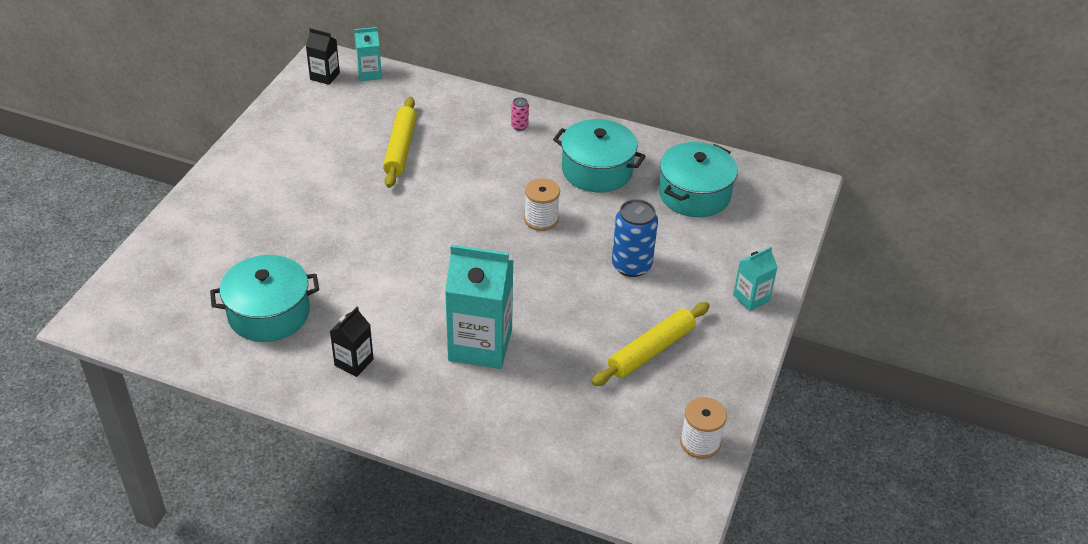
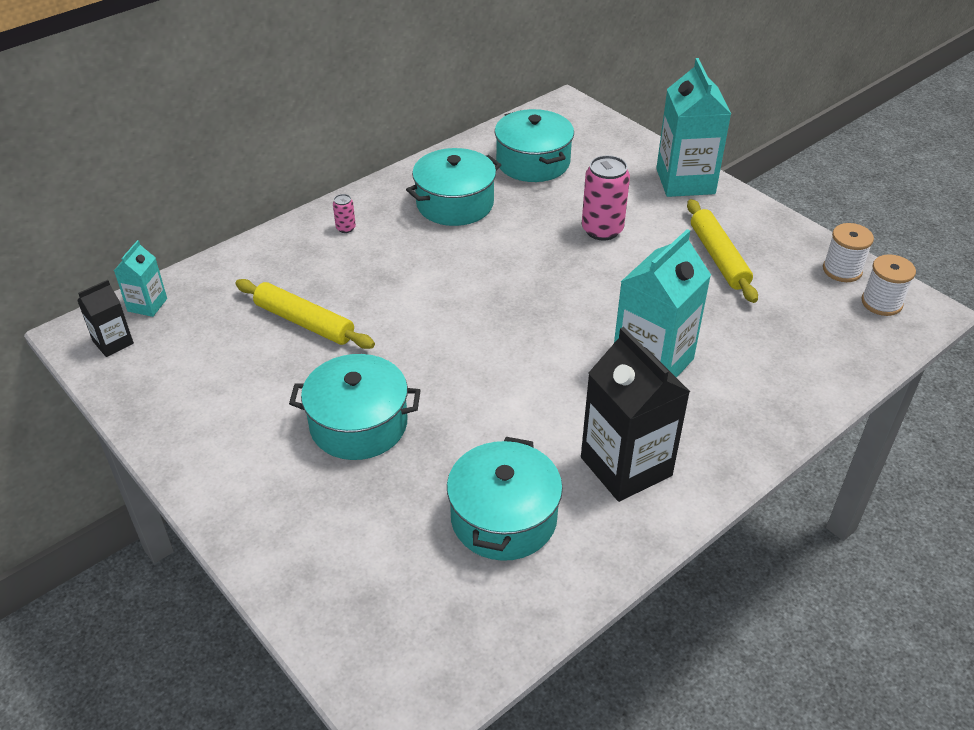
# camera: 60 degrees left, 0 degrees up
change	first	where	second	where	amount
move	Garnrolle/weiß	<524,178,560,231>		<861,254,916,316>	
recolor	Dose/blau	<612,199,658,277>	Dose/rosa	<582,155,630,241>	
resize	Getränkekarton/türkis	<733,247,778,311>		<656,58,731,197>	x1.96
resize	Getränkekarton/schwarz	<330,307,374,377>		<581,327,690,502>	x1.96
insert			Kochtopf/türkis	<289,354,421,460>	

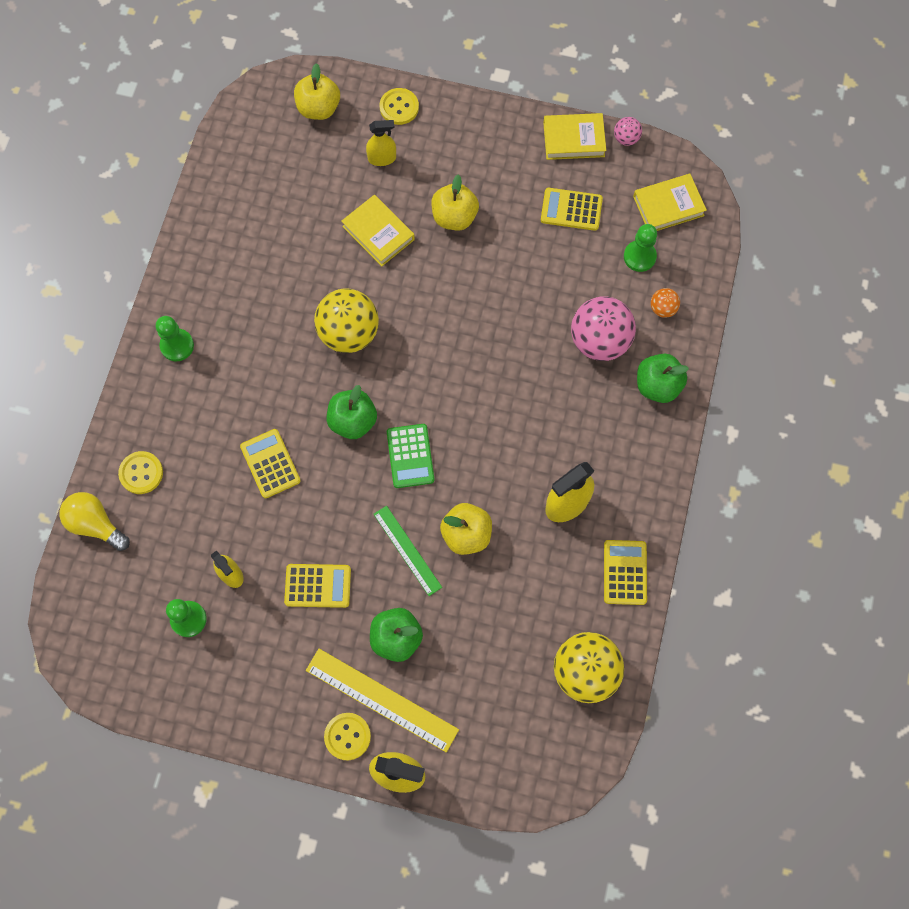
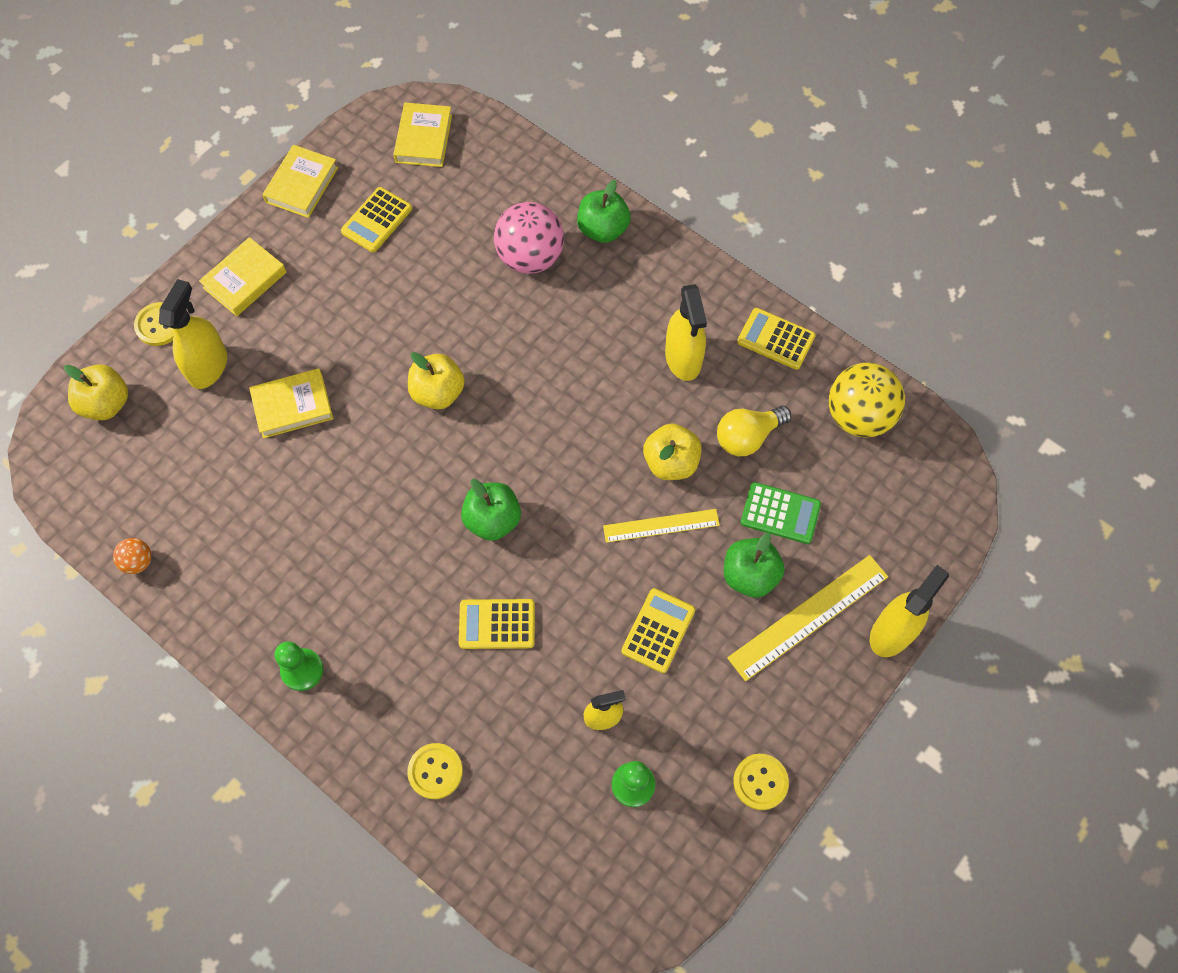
# camera: 65 degrees left, 5 degrees down
change	first	where	second	where	amount
delete	Ball/rosa	<614,117,642,146>			
resize	Sprühflasche/gelb	<366,120,396,166>		<159,279,227,389>	x1.60
move	Apfel/gelb	<431,174,479,231>		<408,352,465,409>	
delete	Bauer/grün	<624,224,657,272>			
move	Ball/orange	<651,288,680,318>		<113,538,152,574>	
delete	Ball/gelb	<314,289,379,353>			
move	Taschenrechner/grün	<387,424,434,488>		<741,482,821,544>	
move	Glühbirne/gelb	<59,492,130,551>		<717,406,791,456>	
recolor	Lineal/grün	<374,506,442,596>	Lineal/gelb	<603,509,720,543>	
move	Knopf/gelb	<324,713,371,760>		<733,754,789,810>	
insert			Buch/gelb	<199,237,286,316>	

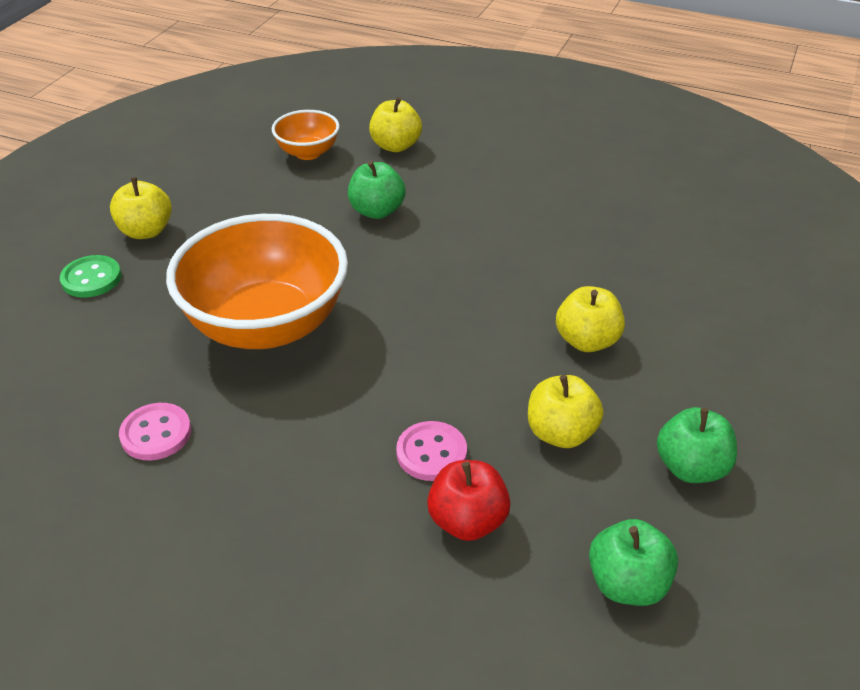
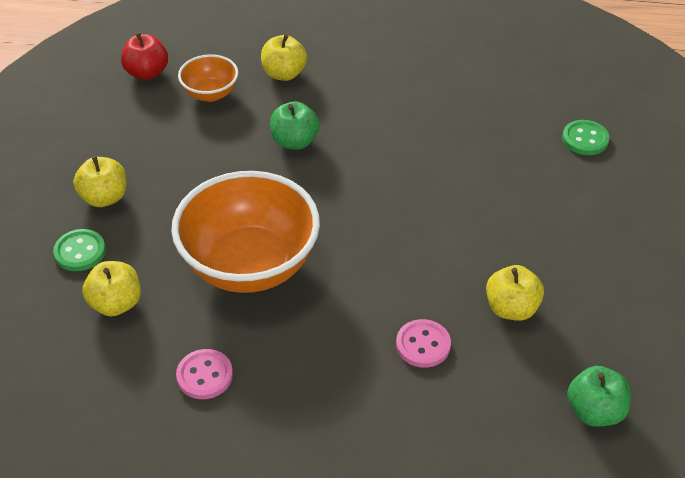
# camera: 15 degrees left, 5 degrees up
change	first	where	second	where	amount
move	Apfel/gelb	<556,286,625,352>		<82,261,141,316>	
delete	Apfel/grün	<657,407,737,483>			
move	Apfel/rot	<427,460,510,541>		<121,32,168,80>	
insert			Knopf/grün	<562,120,610,155>	

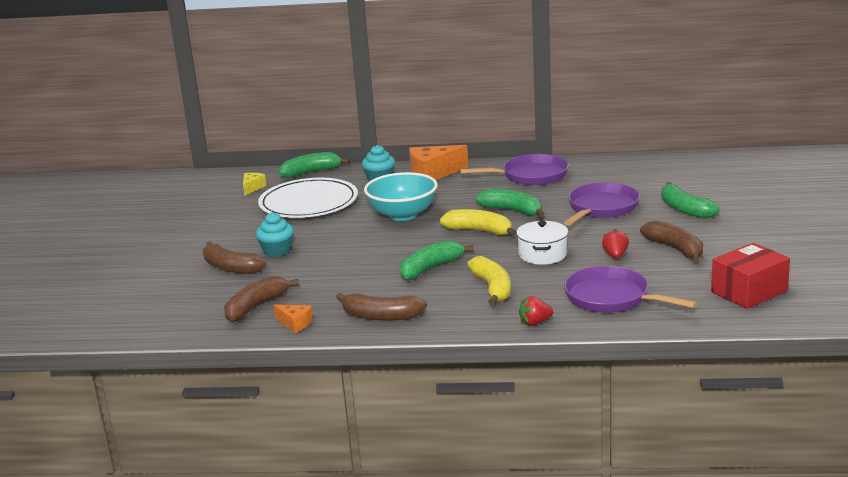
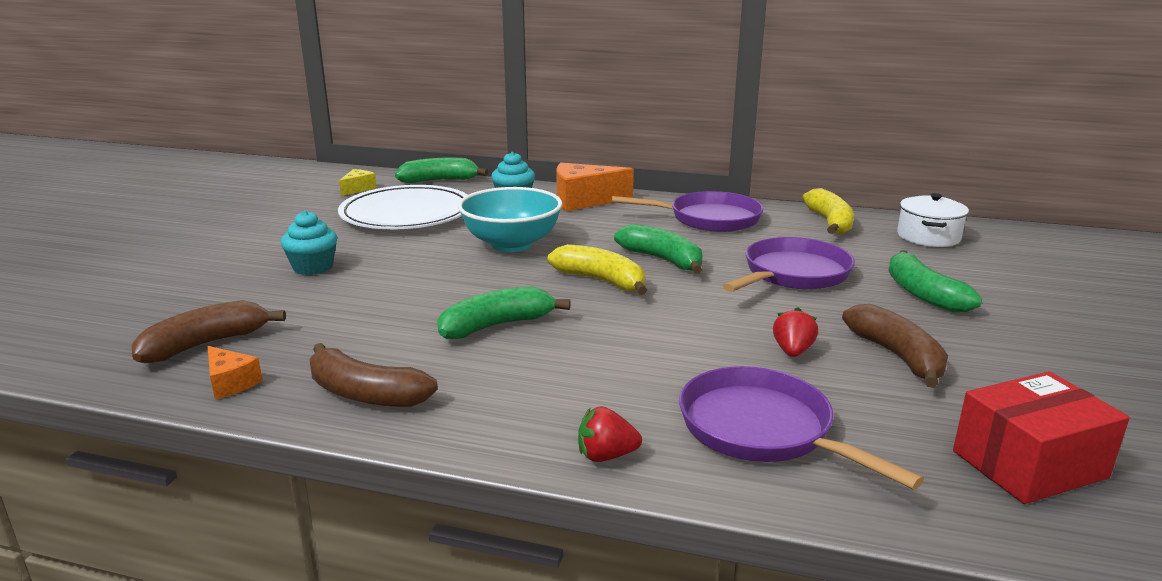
# camera: 10 degrees right, 0 degrees up
change	first	where	second	where	amount
move	Kochtopf/weiß	<516,221,568,265>		<897,193,969,247>	
delete	Banane/braun	<203,241,266,274>			
move	Banane/gelb	<467,256,511,305>		<803,188,854,234>	

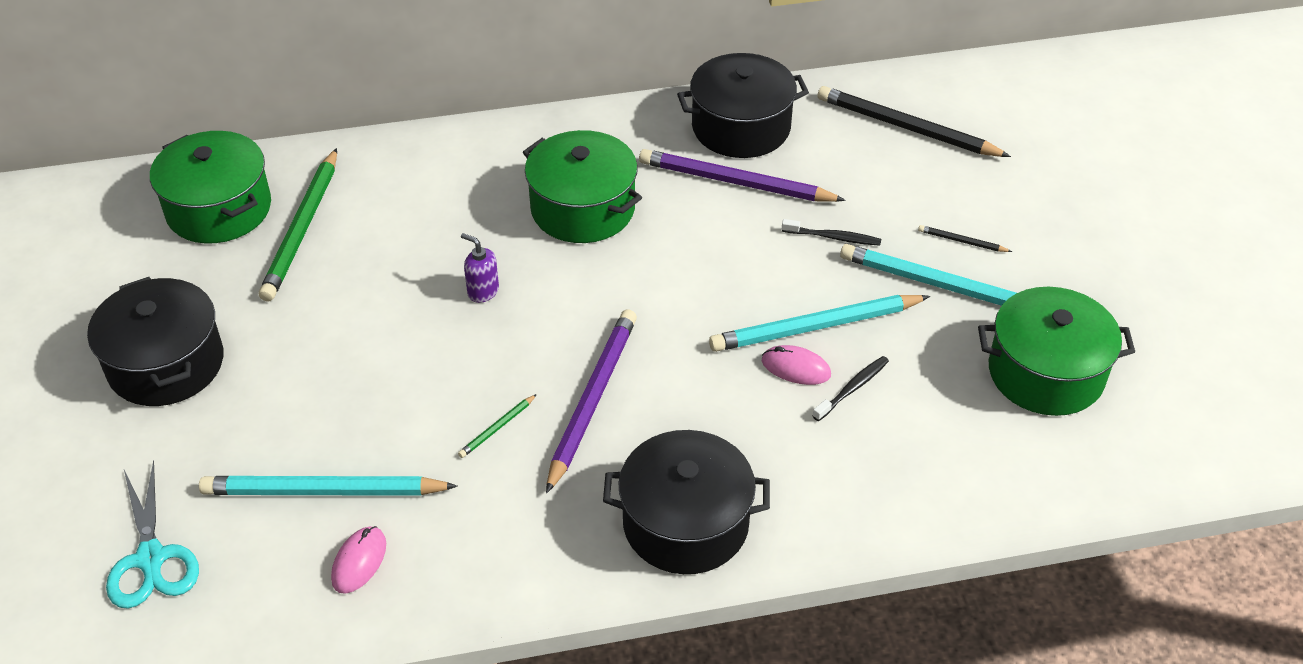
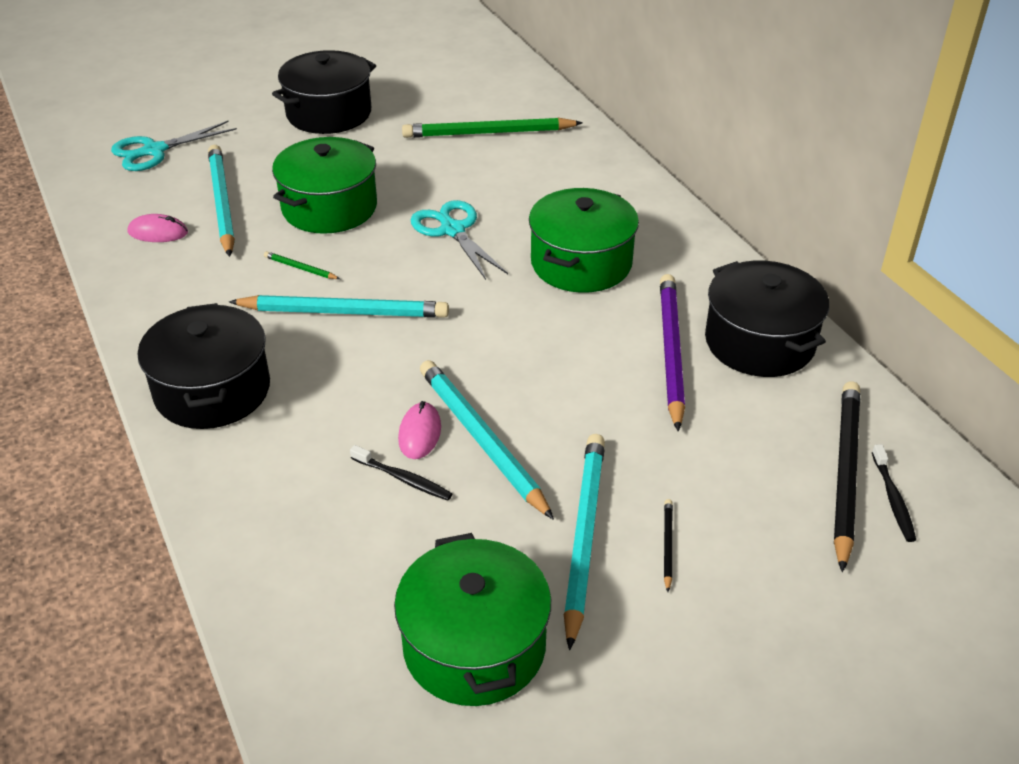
# camera: 75 degrees right, 5 degrees down
change	first	where	second	where	amount
move	Kochtopf/grün	<150,131,271,244>		<272,137,377,234>	
move	Zahnbürste/schwarz	<782,219,881,246>		<872,444,916,542>	
replace	Seifenspender/lila	<461,233,499,303>	Schere/türkis	<411,200,508,280>	
recolor	Bleistift/lila	<546,309,637,494>	Bleistift/türkis	<229,295,449,318>	

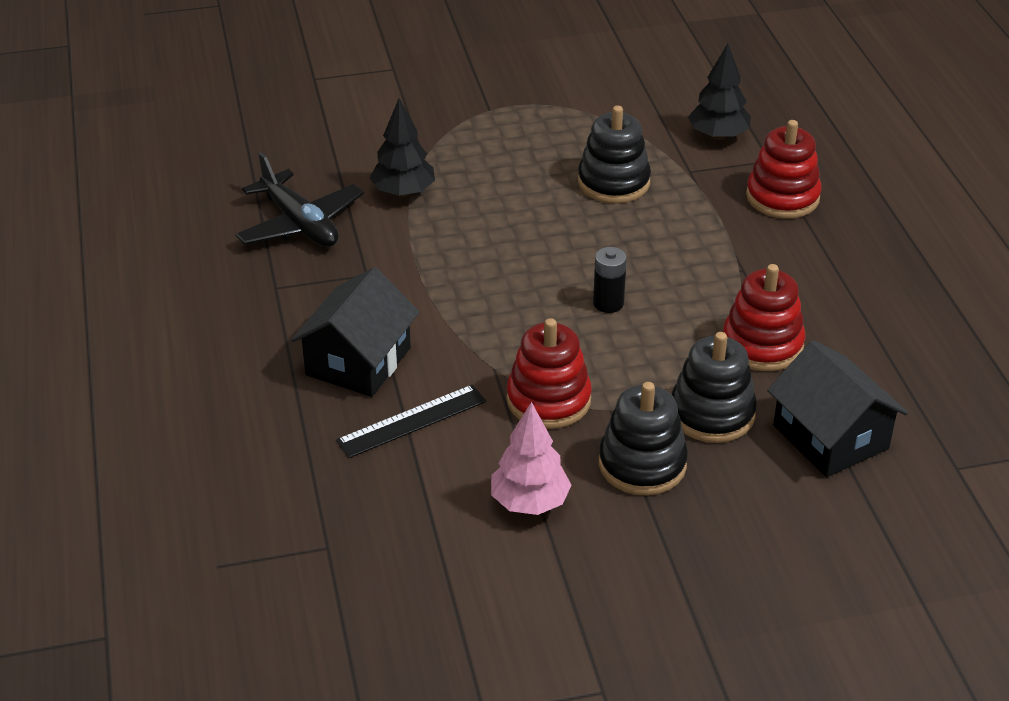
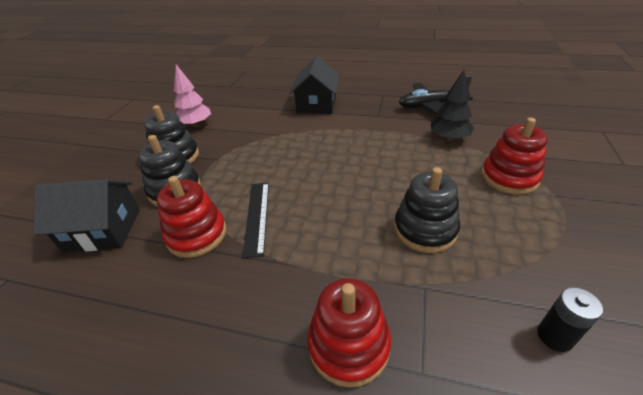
# camera: 120 degrees right, 0 degrees up
change	first	where	second	where	amount
delete	Baum/schwarz	<688,43,751,140>			
move	Batterie/schwarz	<593,247,627,313>		<537,287,603,352>	
rotate	Haus/schwarz	<291,267,420,397>		<289,56,340,114>	45 degrees clockwise
move	Stapelspielzeug/rot	<506,318,592,429>		<481,118,548,195>	
move	Lineal/schwarz	<336,385,486,458>		<242,183,269,258>	

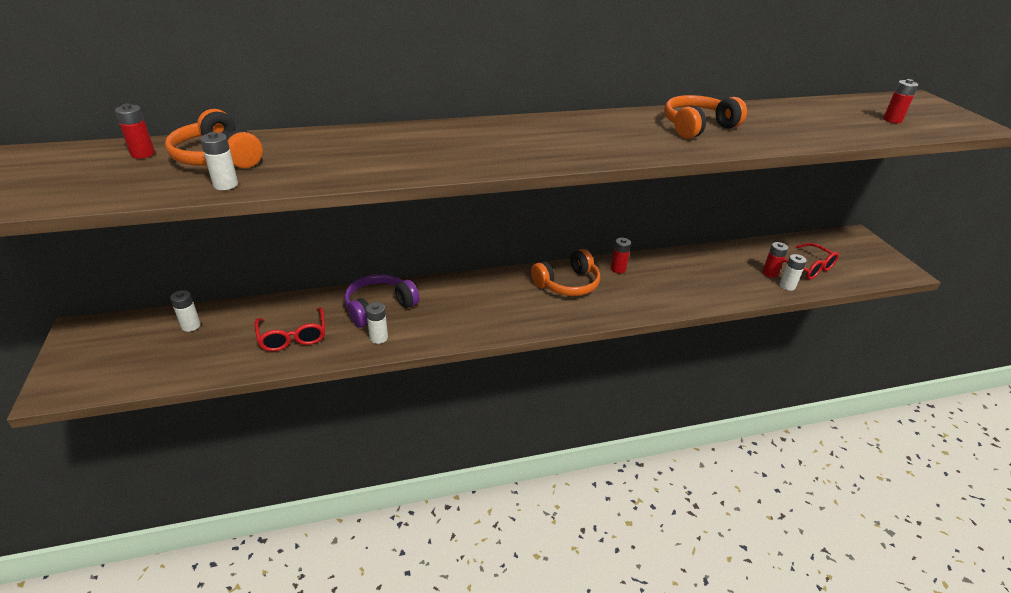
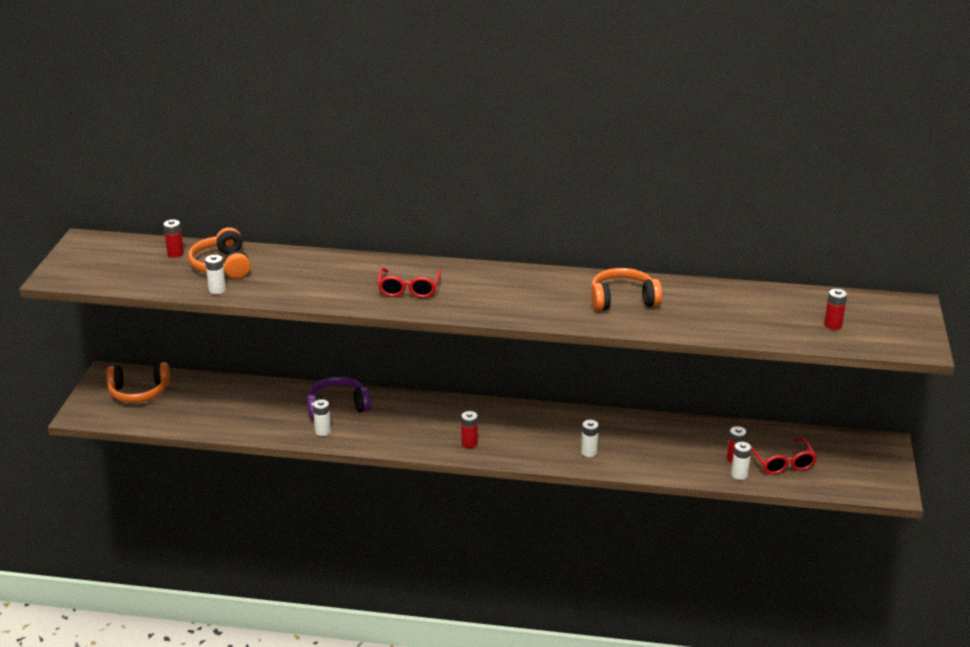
# camera: 25 degrees right, 5 degrees down
change	first	where	second	where	amount
move	Batterie/rot	<611,238,631,274>		<461,411,478,448>	
move	Kopfhörer/orange	<531,249,600,296>		<106,362,170,403>	
move	Batterie/weiß	<170,290,201,332>		<581,420,599,457>	
move	Brille/rot	<255,307,325,351>		<377,267,441,298>	

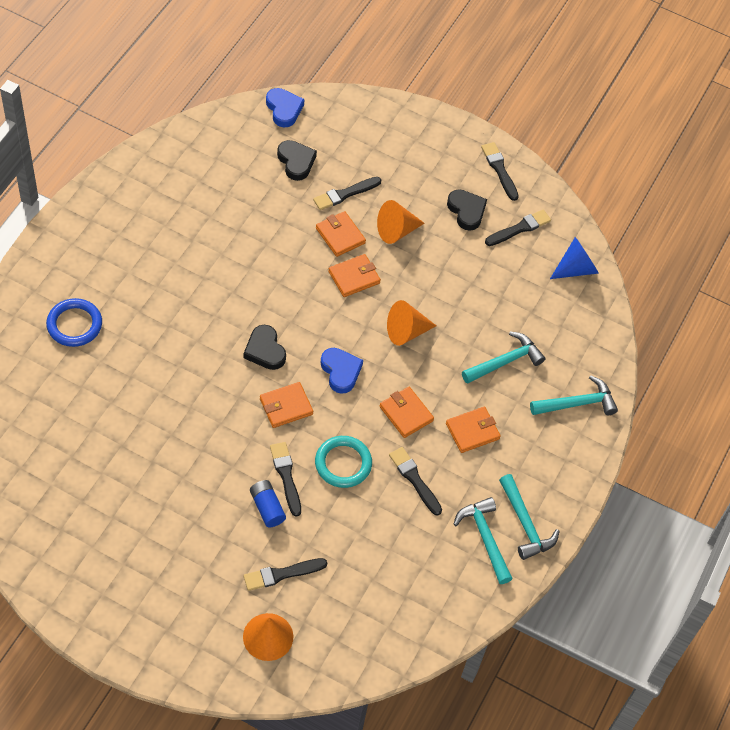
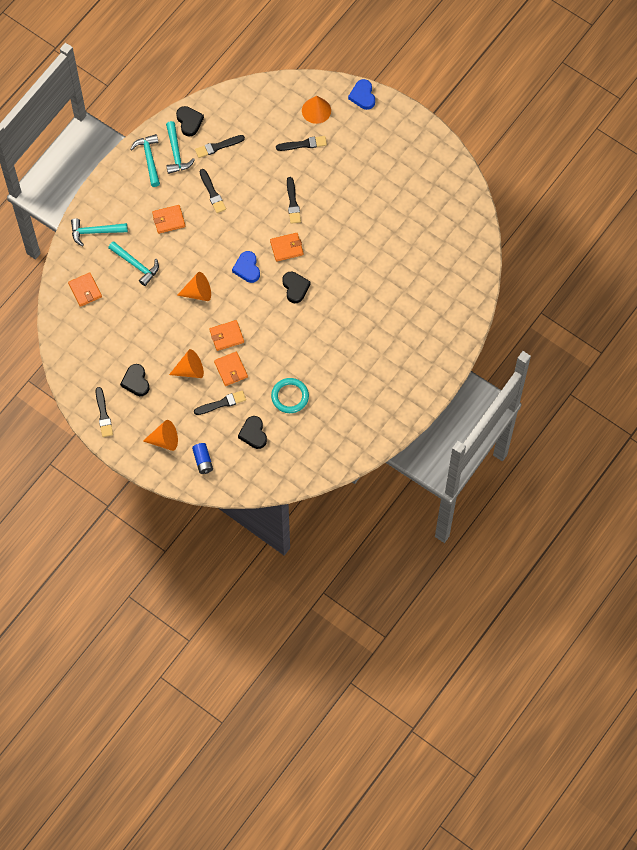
# camera: 165 degrees left, 10 degrees up
change	first	where	second	where	amount
move	Herz/blau	<266,88,304,127>		<348,79,375,110>	
move	Pinsel/schwarz	<485,210,551,246>		<195,135,245,158>	
delete	Kegel/blau	<550,237,599,279>			
delete	Ring/blau	<46,298,102,347>			
rotate	Hammer/türkis	<462,332,545,384>		<108,241,159,286>	120 degrees counterclockwise
move	Geldbörse/orange	<380,387,434,438>		<68,272,102,307>	
move	Ring/türkis	<315,436,372,488>		<271,378,309,413>	
move	Batterie/blau	<250,480,286,527>		<192,443,213,474>	
insert			Herz/schwarz	<176,106,204,136>	
insert			Kegel/orange	<143,420,178,451>	

